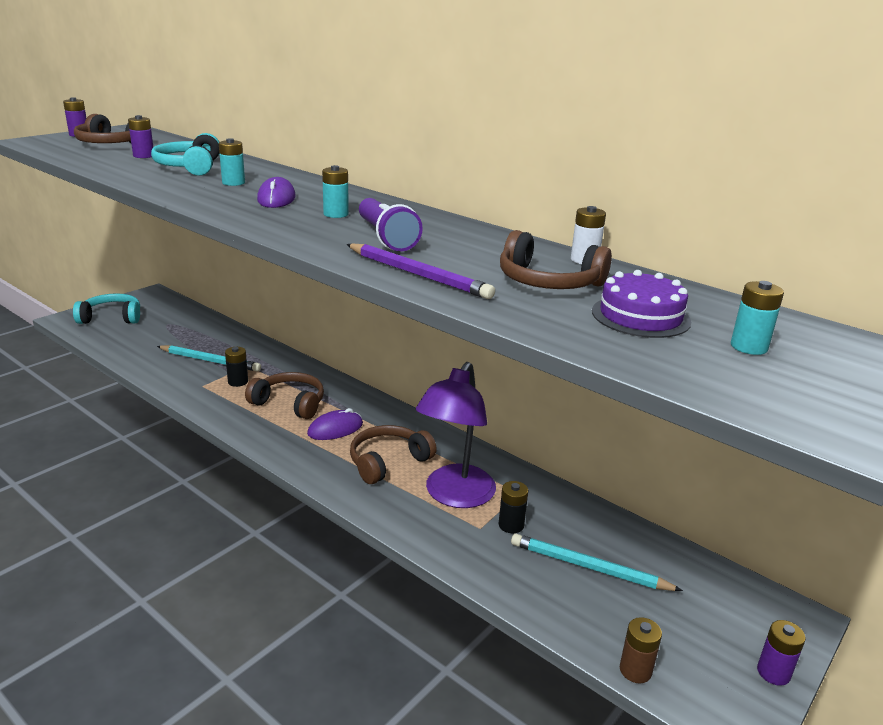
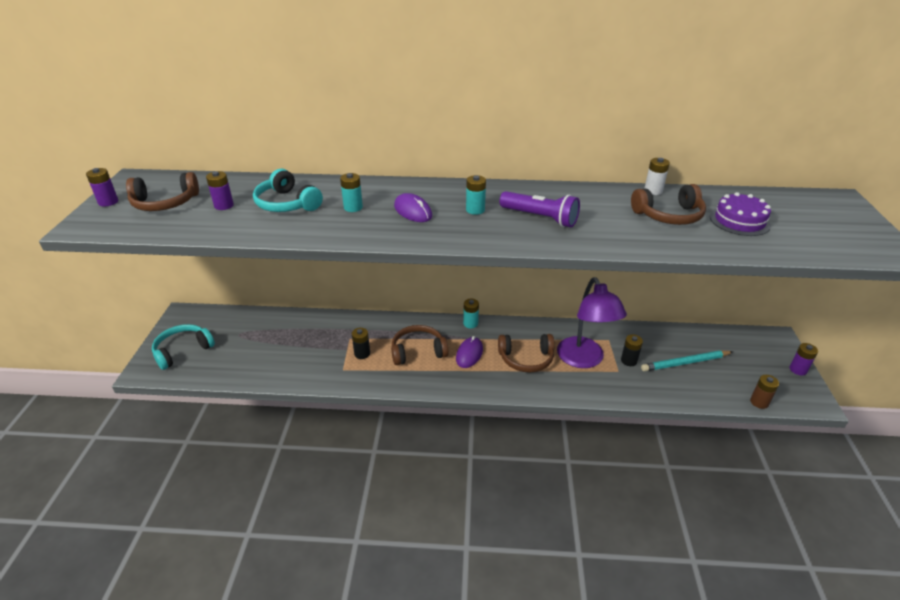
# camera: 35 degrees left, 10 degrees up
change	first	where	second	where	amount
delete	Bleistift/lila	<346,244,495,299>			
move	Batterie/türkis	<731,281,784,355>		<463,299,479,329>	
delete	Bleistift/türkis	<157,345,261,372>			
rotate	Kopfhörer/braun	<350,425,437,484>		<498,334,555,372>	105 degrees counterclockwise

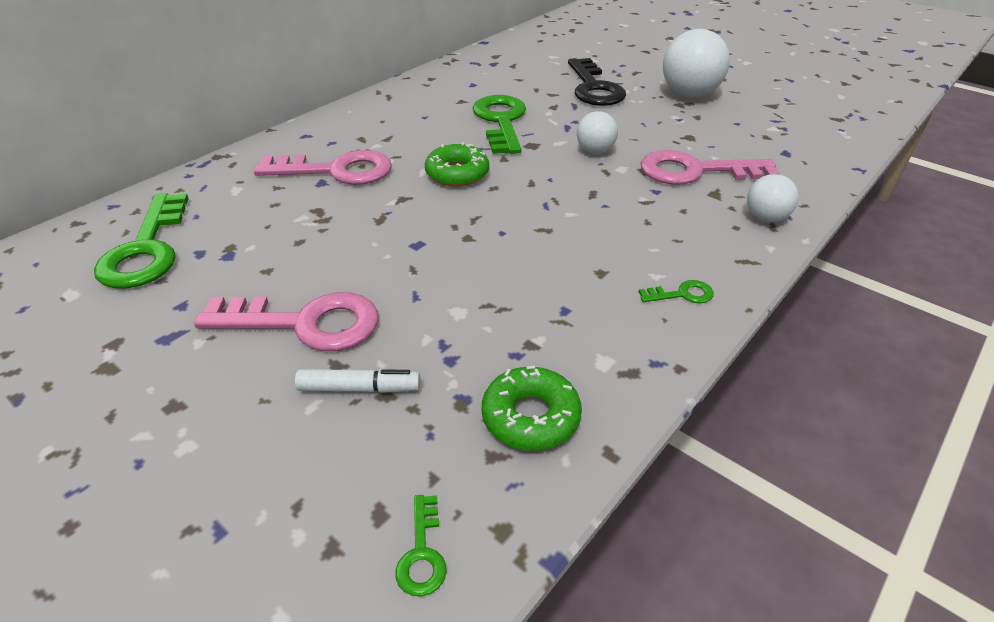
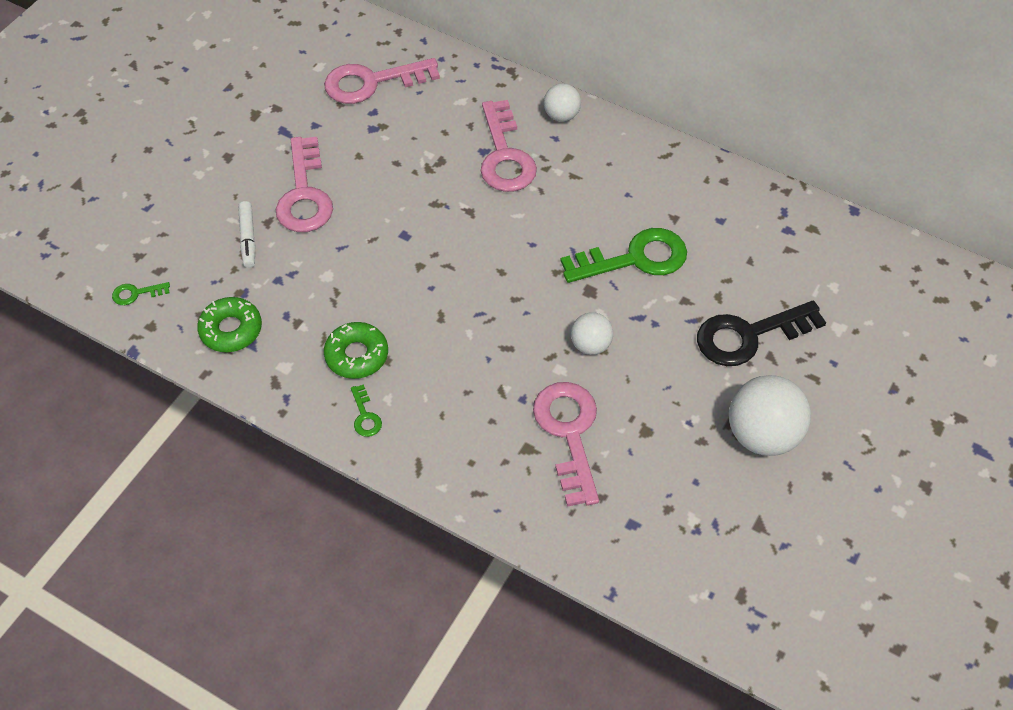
# camera: 80 degrees right, 15 degrees up
change	first	where	second	where	amount
move	Donut/grün	<425,142,489,187>		<324,322,388,379>	
move	Ball/weiß	<747,174,798,222>		<544,83,581,122>	
recolor	Schlüssel/grün	<94,193,189,288>	Schlüssel/rosa	<324,58,440,104>	

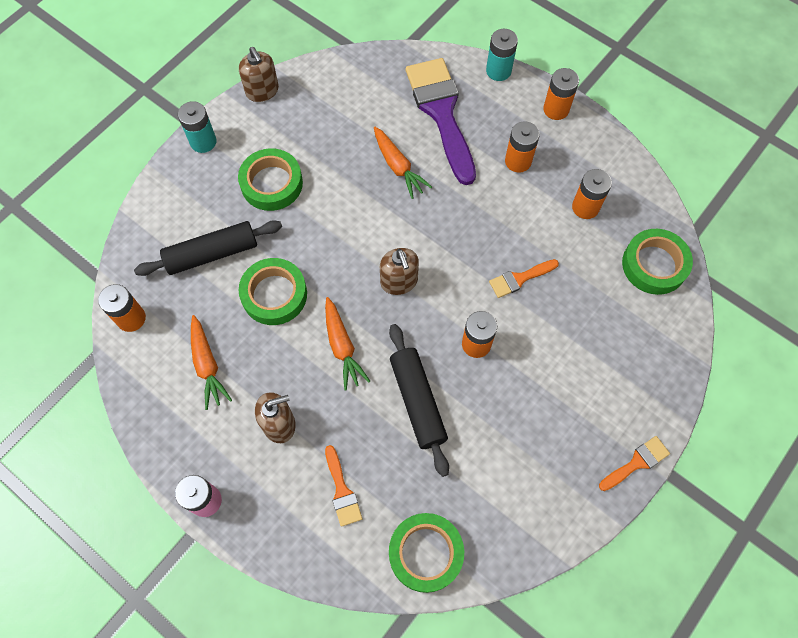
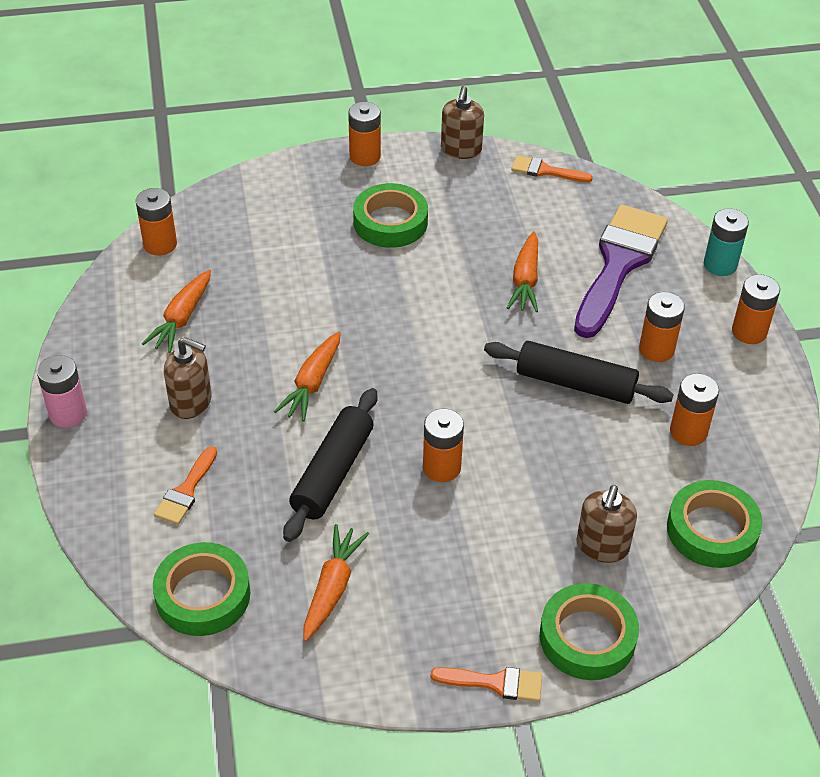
# camera: 40 degrees right, 20 degrees down
change	first	where	second	where	amount
recolor	Batterie/türkis	<178,101,216,153>	Batterie/orange	<348,102,381,166>	
move	Nudelholz/schwarz	<134,220,282,276>		<484,341,674,404>	
move	Seifenspender/braun	<380,248,419,295>		<577,485,637,563>	
move	Klebeband/grün	<239,258,307,325>		<540,583,639,680>	
move	Pinsel/orange	<489,259,559,298>		<511,155,593,182>	
insert			Karotte/orange	<304,524,369,641>	

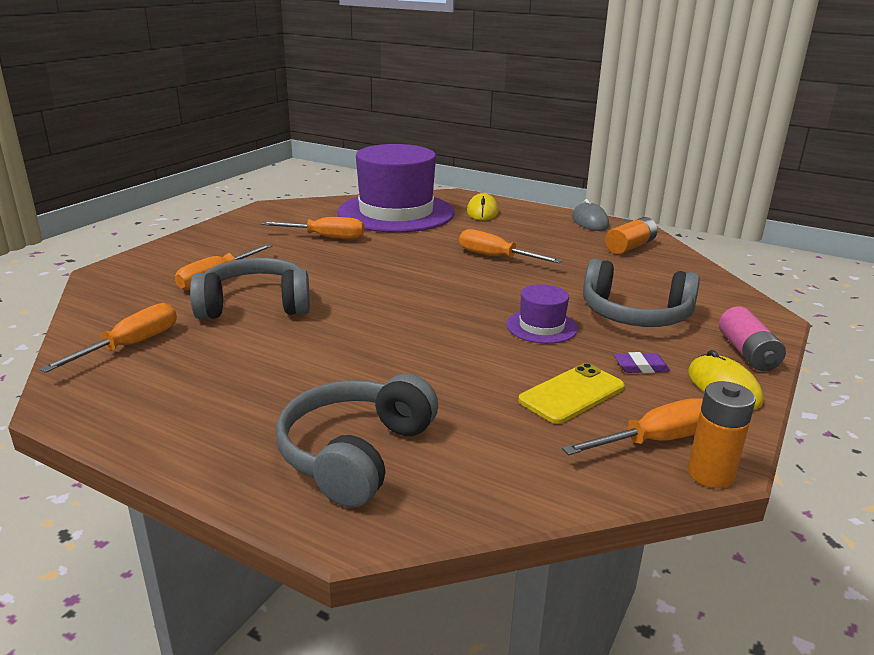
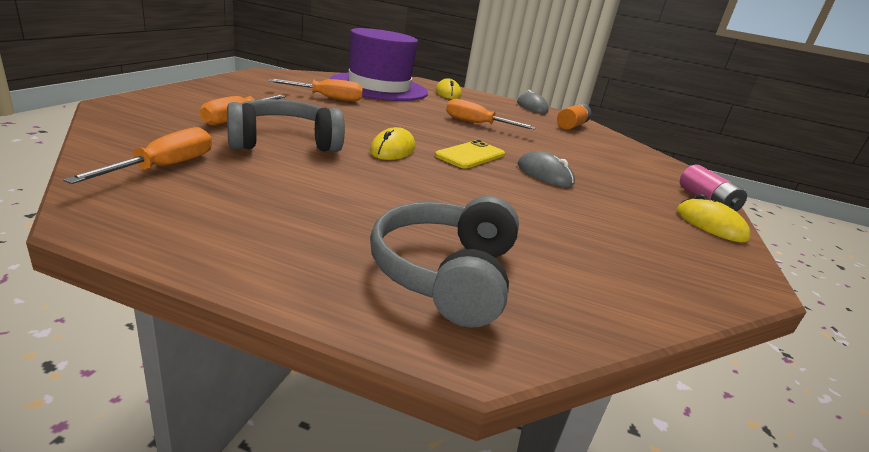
# camera: 15 degrees left, 0 degrees up
change	first	where	second	where	amount
delete	Kopfhörer/grau	<583,259,700,327>			
replace	Hut/lila	<506,284,578,344>	Computermaus/grau	<518,151,575,187>	
delete	Radiergummi/lila	<614,352,670,373>			
move	Handy/gelb	<518,363,624,424>		<435,140,505,169>	
delete	Batterie/orange	<688,381,756,488>			
delete	Schraubenzieher/orange	<562,398,703,455>			
insert			Computermaus/gelb	<370,127,415,160>	

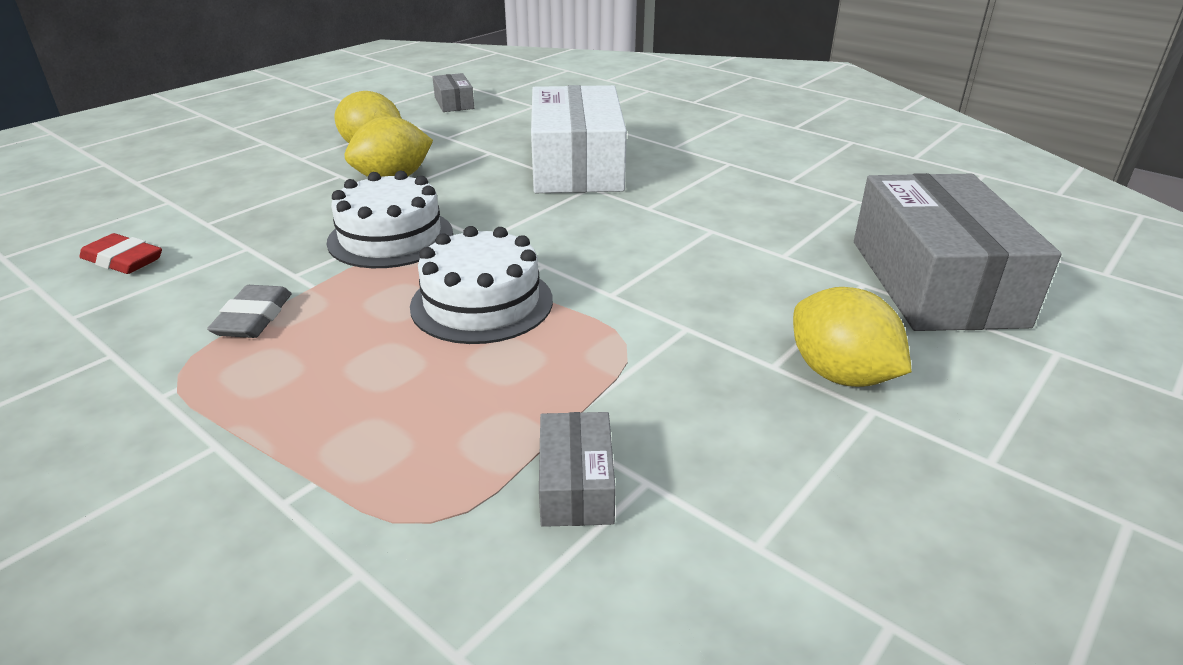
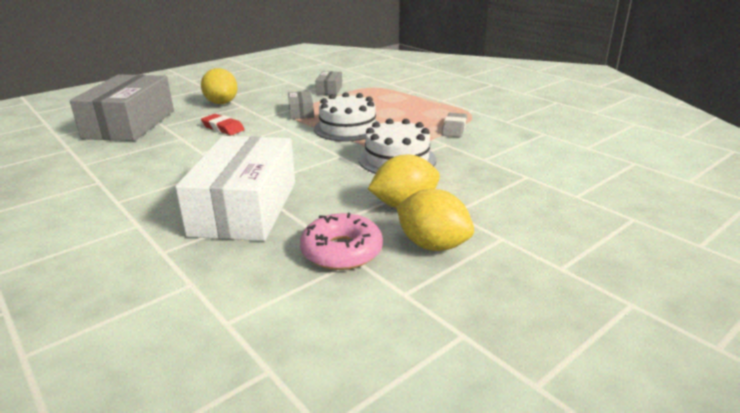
# camera: 170 degrees left, 5 degrees down
change	first	where	second	where	amount
move	Schachtel/grau	<432,73,474,112>		<288,91,314,119>	
move	Radiergummi/rot	<79,233,162,274>		<201,114,245,135>	
insert			Donut/rosa	<300,213,383,270>	

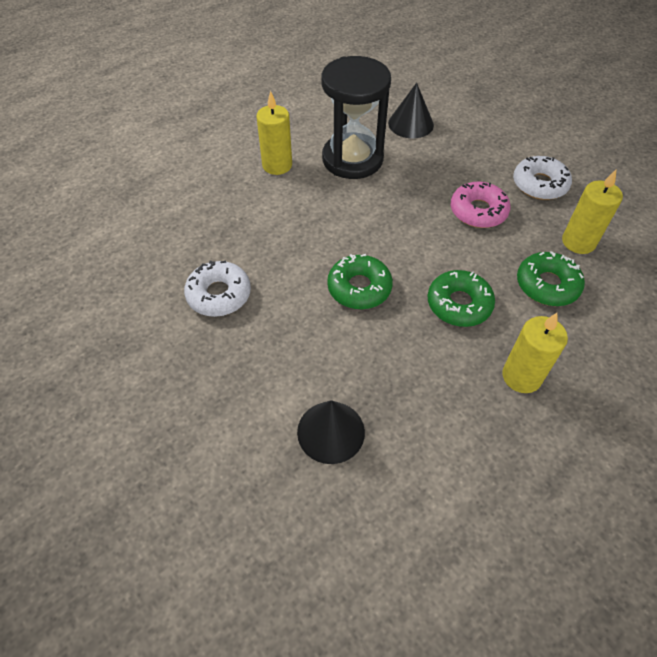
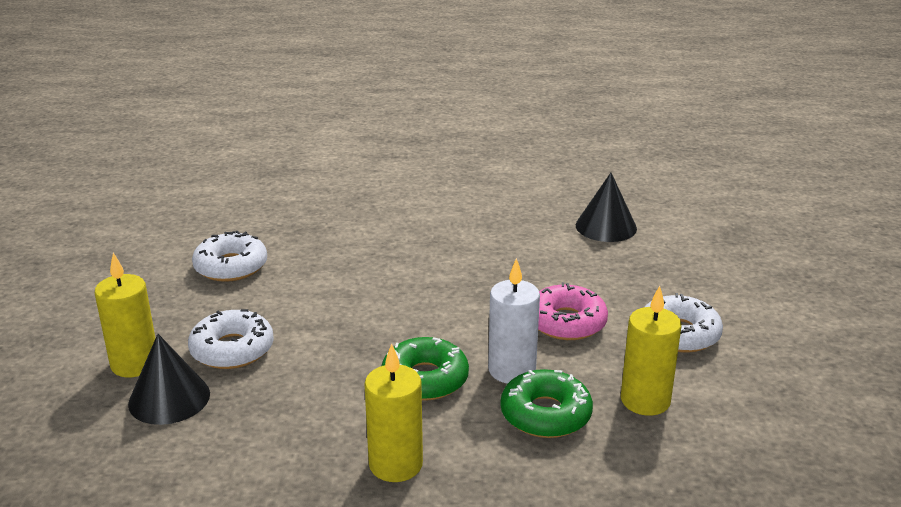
# camera: 40 degrees right, 25 degrees down
change	first	where	second	where	amount
delete	Sanduhr/schwarz	<321,56,391,179>			
move	Kerze/gelb	<256,91,292,175>		<95,253,155,377>	
delete	Donut/grün	<327,254,393,309>			
insert			Kerze/weiß	<488,258,540,383>	
insert			Donut/weiß	<188,309,274,369>	

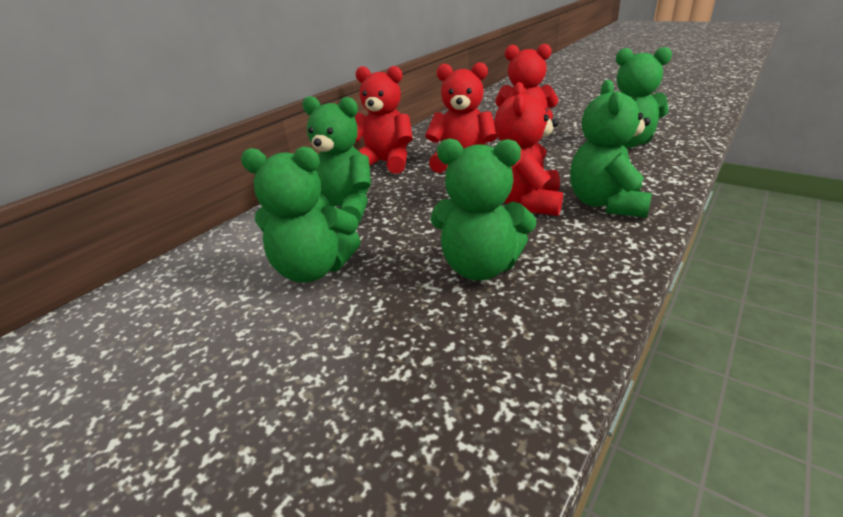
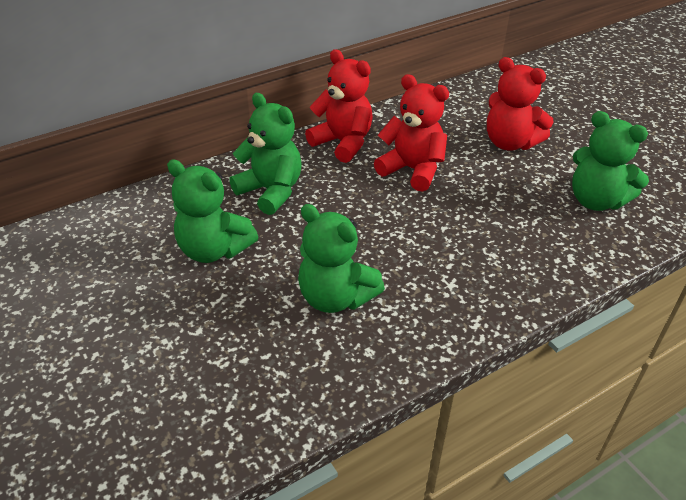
# camera: 20 degrees right, 10 degrees up
change	first	where	second	where	amount
delete	Teddybär/grün	<570,80,652,218>			
delete	Teddybär/rot	<494,82,563,216>			

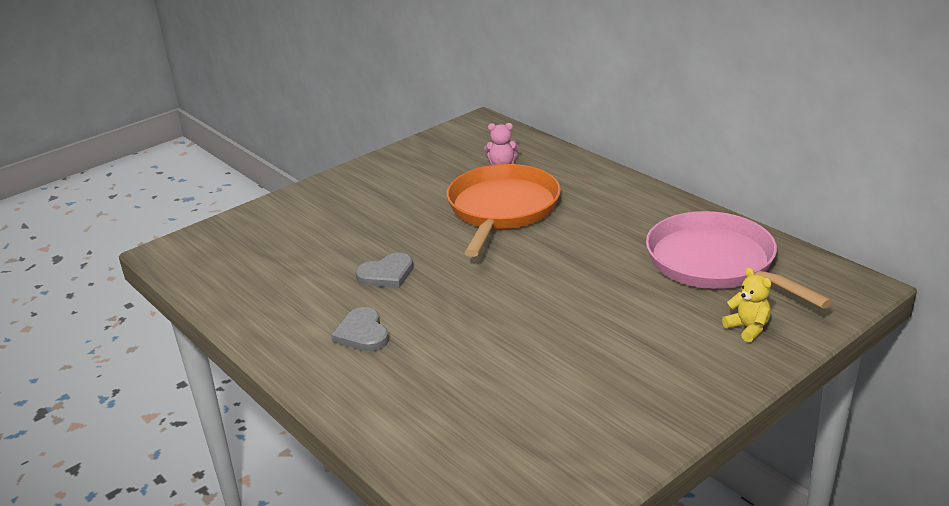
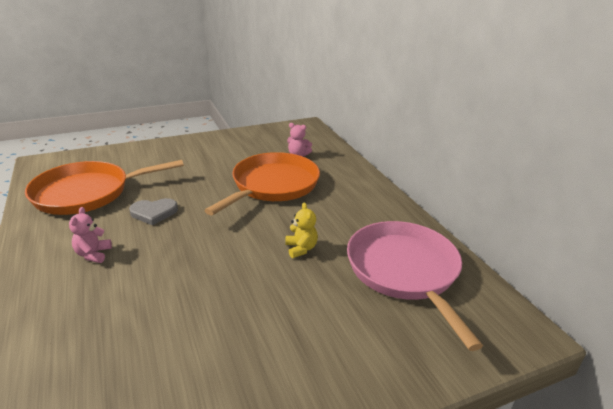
# camera: 15 degrees right, 0 degrees up
change	first	where	second	where	amount
move	Teddybär/gelb	<722,268,771,342>		<285,202,318,258>	
replace	Herz/grau	<331,307,389,352>	Teddybär/rosa	<69,207,112,263>	
insert			Pfanne/orange	<25,160,184,215>	

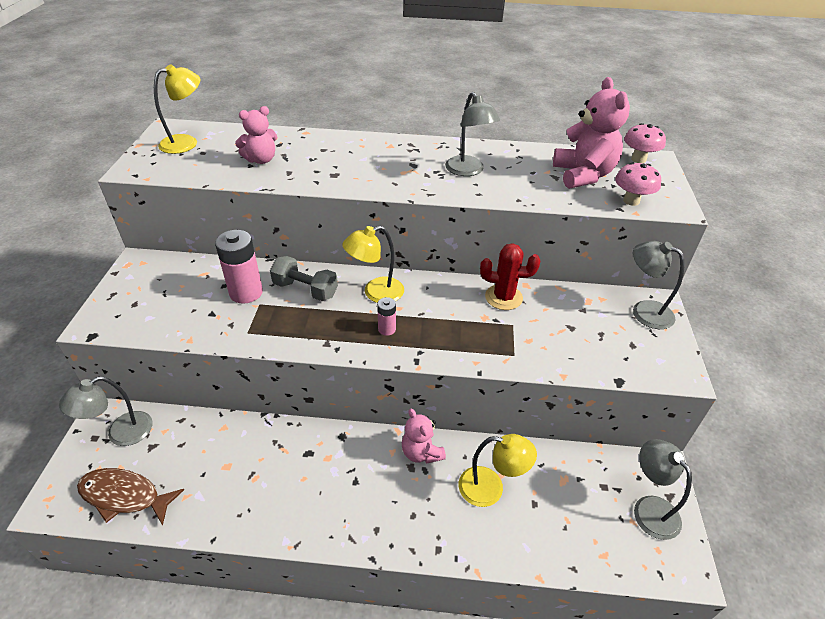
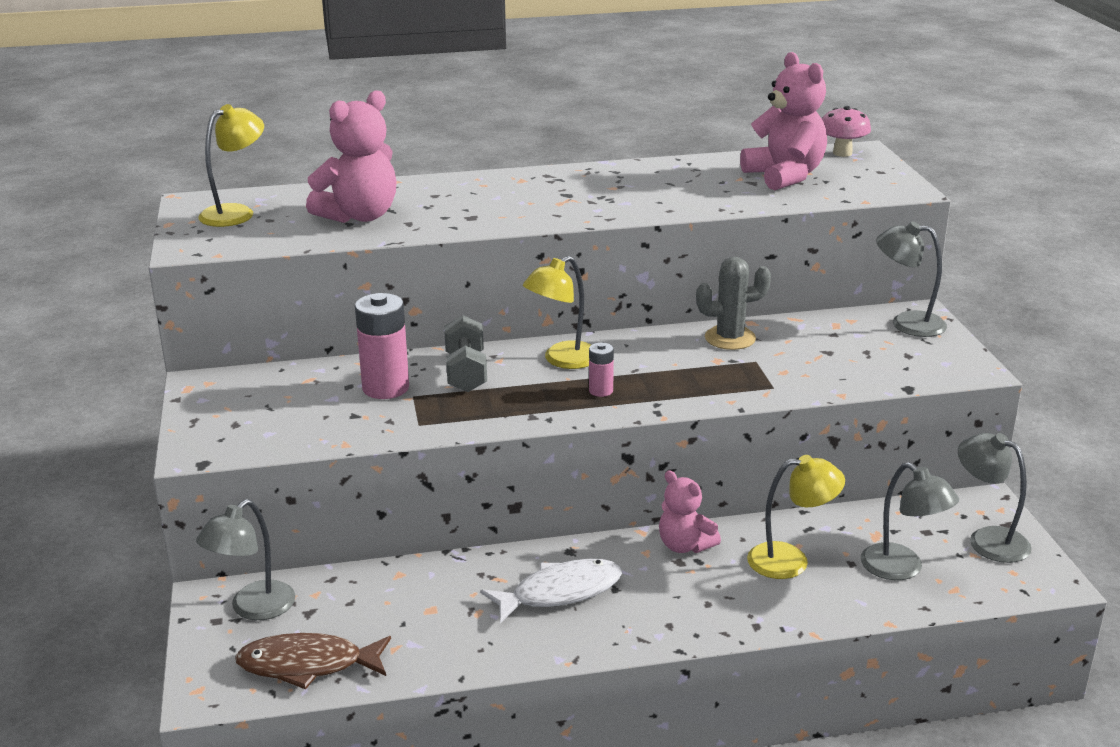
# camera: 15 degrees left, 15 degrees down
change	first	where	second	where	amount
move	Lampe/grau	<445,92,500,176>		<861,462,959,580>	
resize	Teddybär/rosa	<235,106,277,164>		<306,90,397,223>	x1.60
delete	Pilz/rosa	<615,162,661,206>			
recolor	Kaktus/rot	<480,243,540,310>	Kaktus/grau	<696,257,771,350>	
rotate	Hantel/grau	<270,256,338,301>		<444,315,487,392>	75 degrees clockwise
insert			Fisch/weiß	<480,559,622,624>	

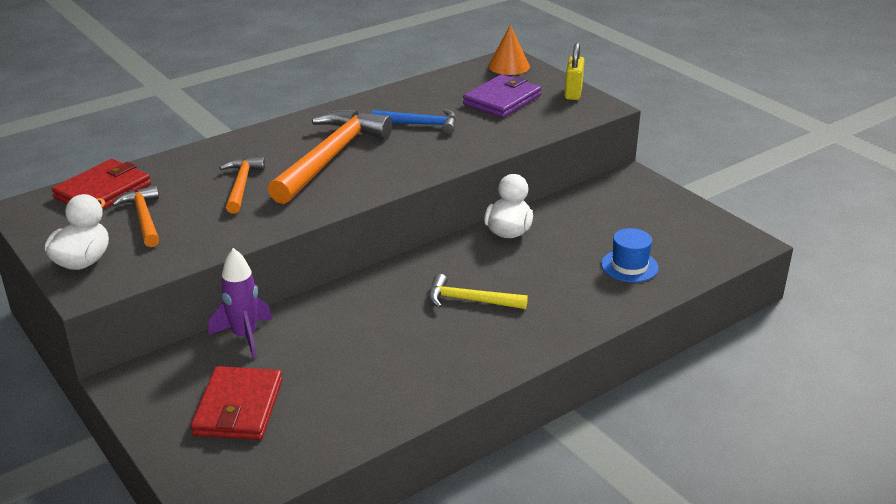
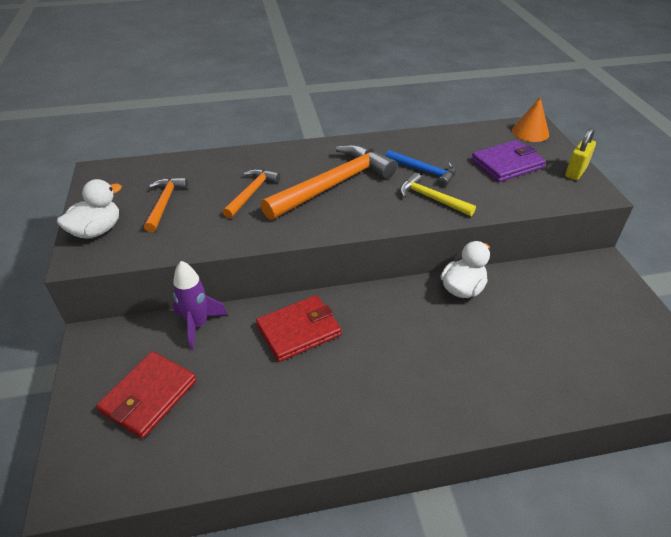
# camera: 25 degrees right, 10 degrees up
change	first	where	second	where	amount
move	Geldbörse/rot	<52,159,151,210>		<256,295,342,362>	
delete	Hut/blau	<601,228,659,282>			
move	Hammer/gelb	<429,274,528,309>		<400,173,476,216>	

